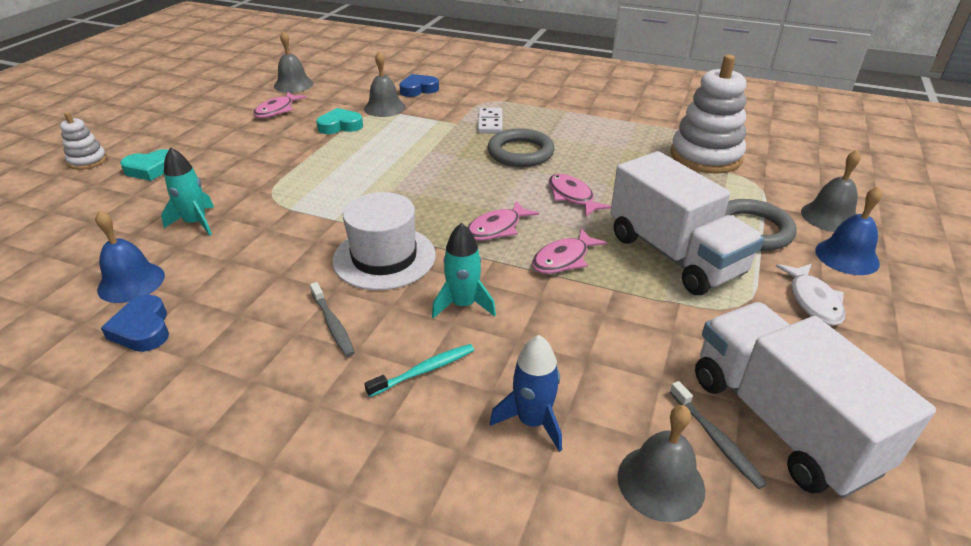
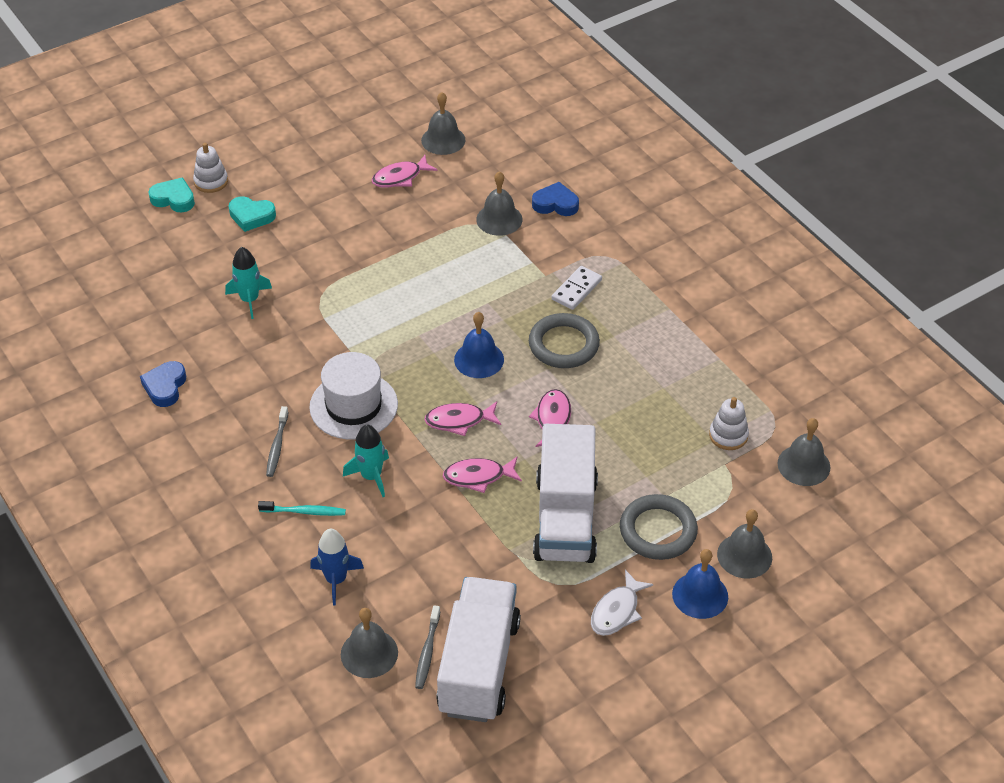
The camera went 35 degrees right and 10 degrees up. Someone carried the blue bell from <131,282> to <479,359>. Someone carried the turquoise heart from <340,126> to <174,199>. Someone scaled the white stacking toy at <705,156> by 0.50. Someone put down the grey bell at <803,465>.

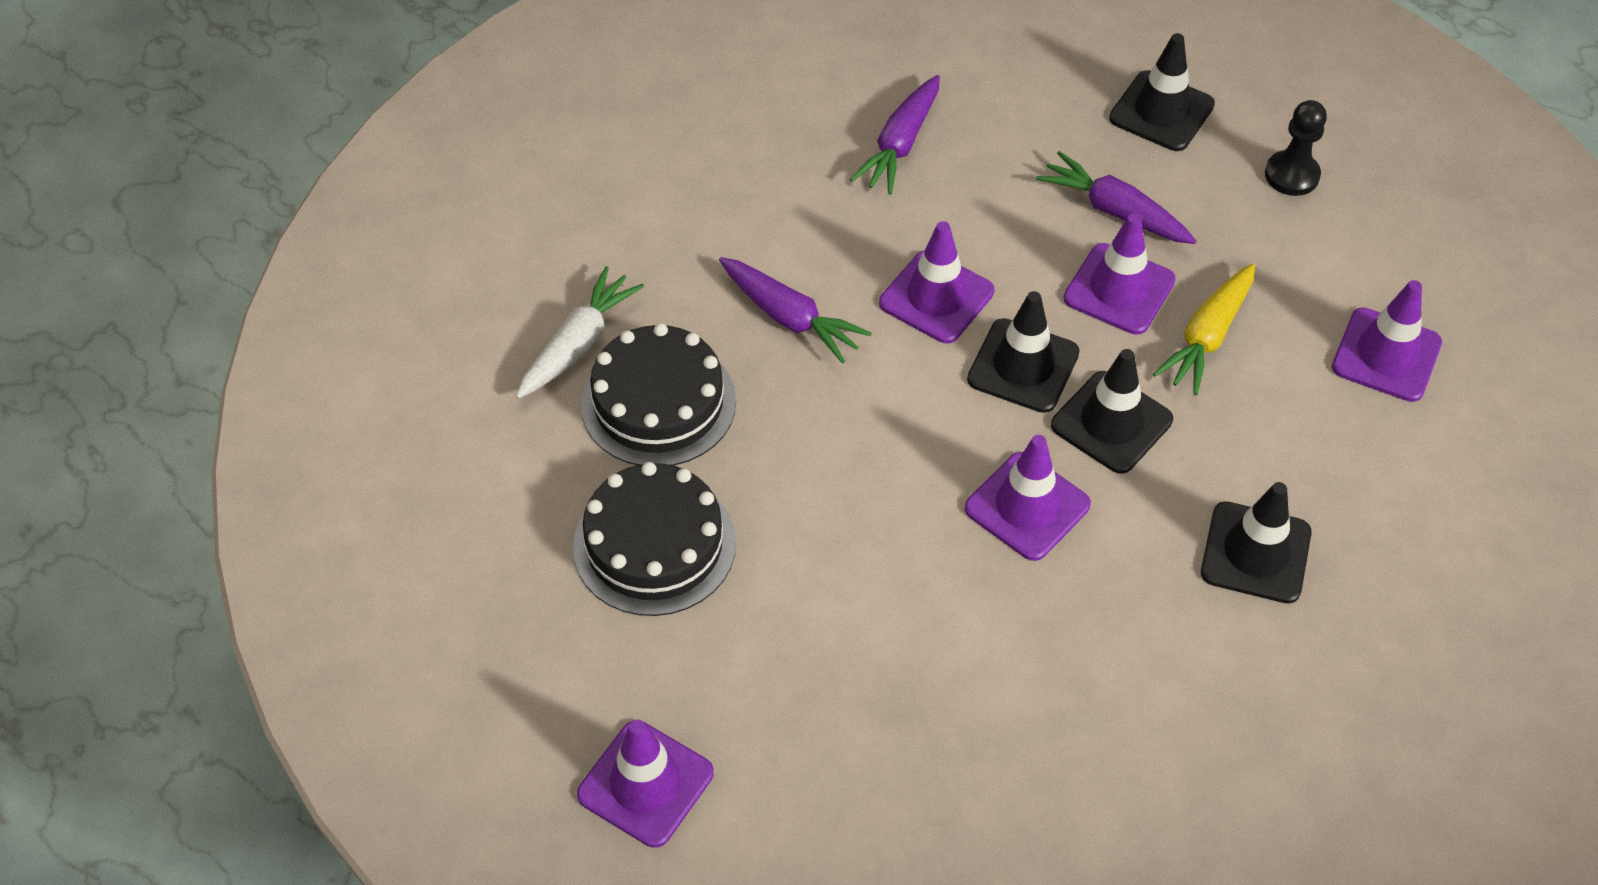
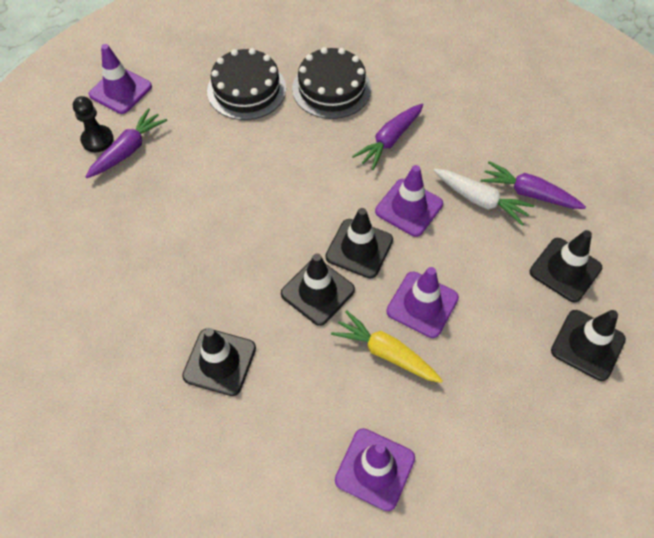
The camera went 90 degrees right and 5 degrees up. Someone carried the white carrot from <579,343> to <480,200>. Someone took away the purple traffic cone at <1027,506>. Someone carried the purple carrot from <1114,211> to <128,150>. Someone carried the black pawn from <1291,175> to <97,140>. Someone put down the black traffic cone at <565,270>.

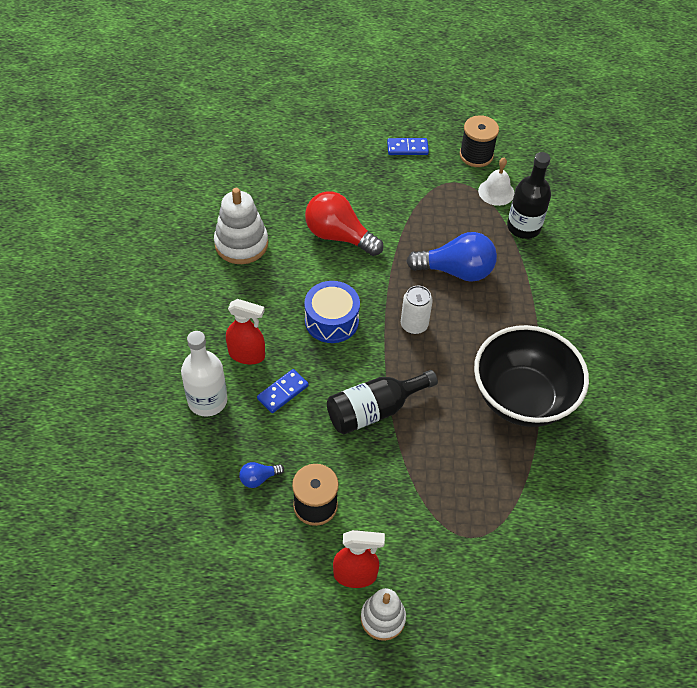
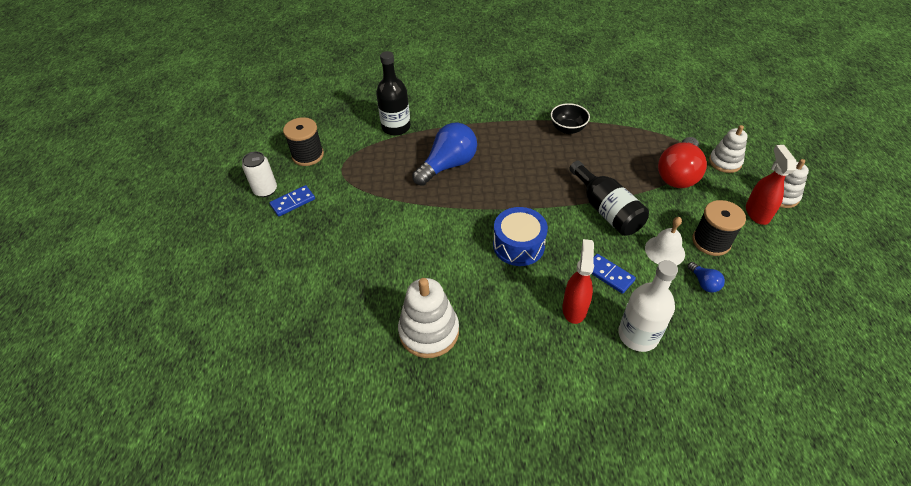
The camera went 90 degrees left and 5 degrees down. Someone carried the red light bulb from <339,236> to <678,174>. Someone rotated the blue domino at <407,148> by 60 degrees clockwise. Someone carried the white can from <414,325> to <265,190>. Someone rotated the blue light bulb at <456,271> by 45 degrees clockwise. Someone scaled the black bowl at <522,398> by 0.46. Someone carried the white bell from <496,192> to <664,251>. Someone put down the white stacking toy at <725,162>.

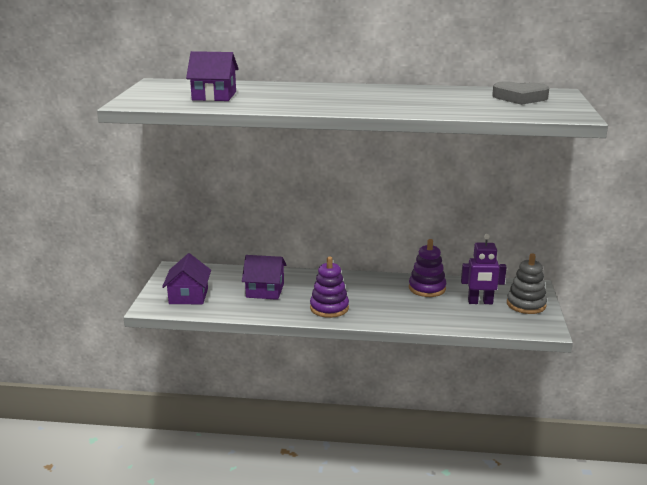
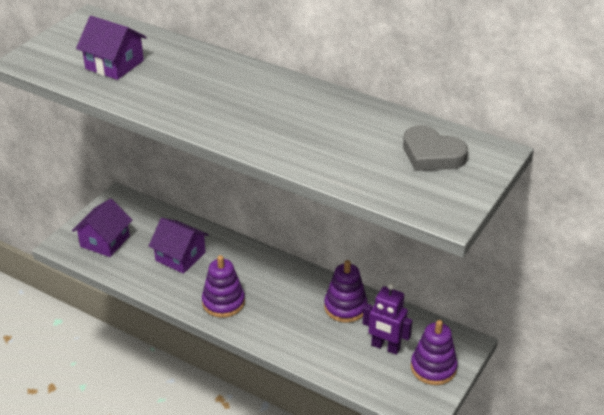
The camera went 25 degrees right and 15 degrees up. Someone repainted the grey stacking toy at <526,304>, which became the purple stacking toy at <433,368>.

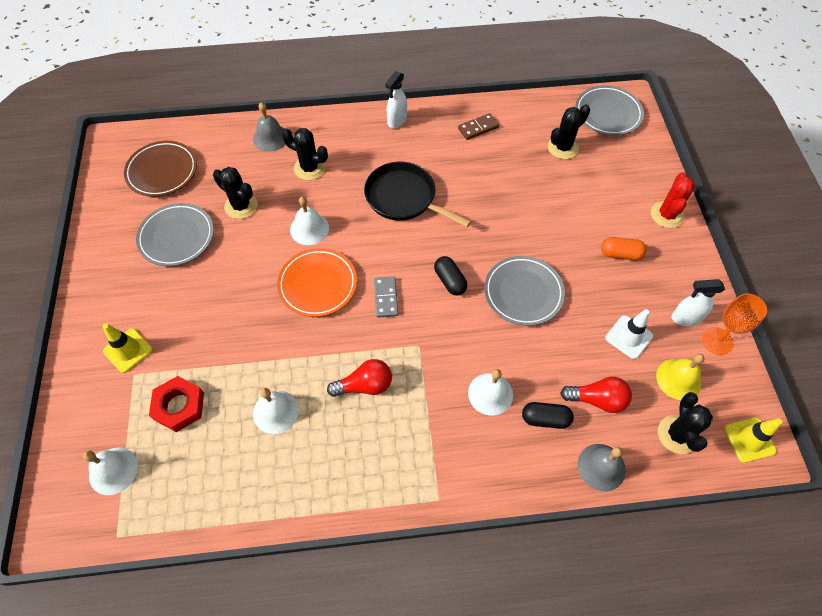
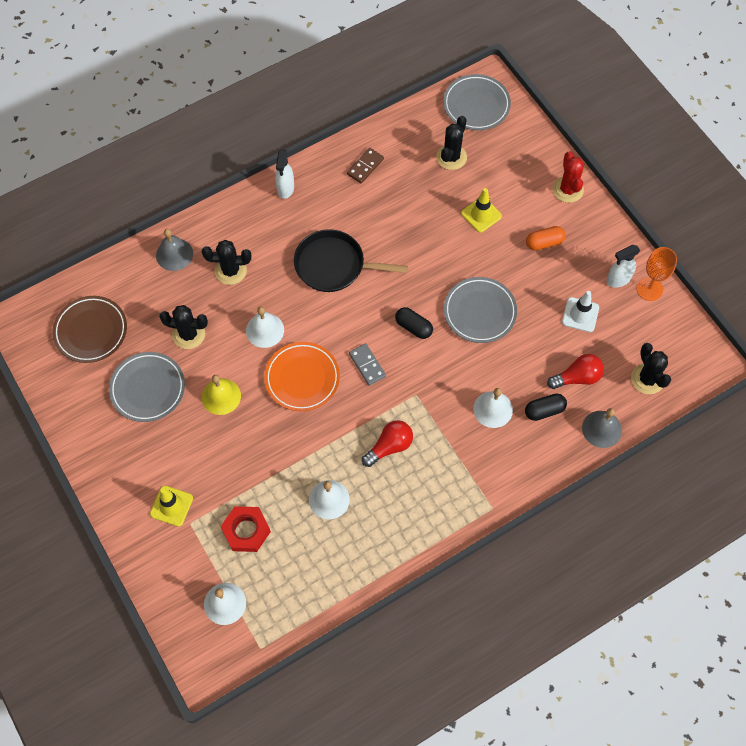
The camera went 25 degrees left and 5 degrees up. Someone carried the yellow bell from <678,379> to <221,396>. Someone carried the yellow traffic cone from <749,439> to <481,215>.

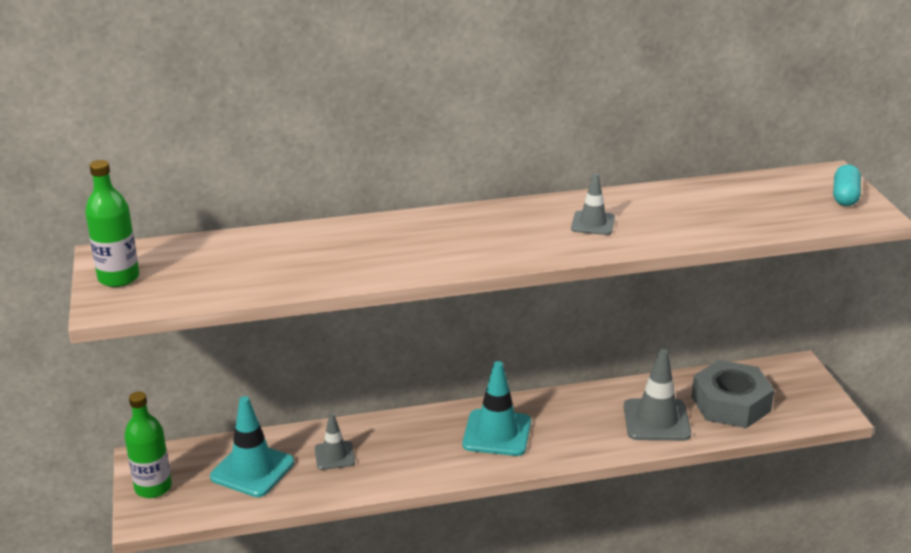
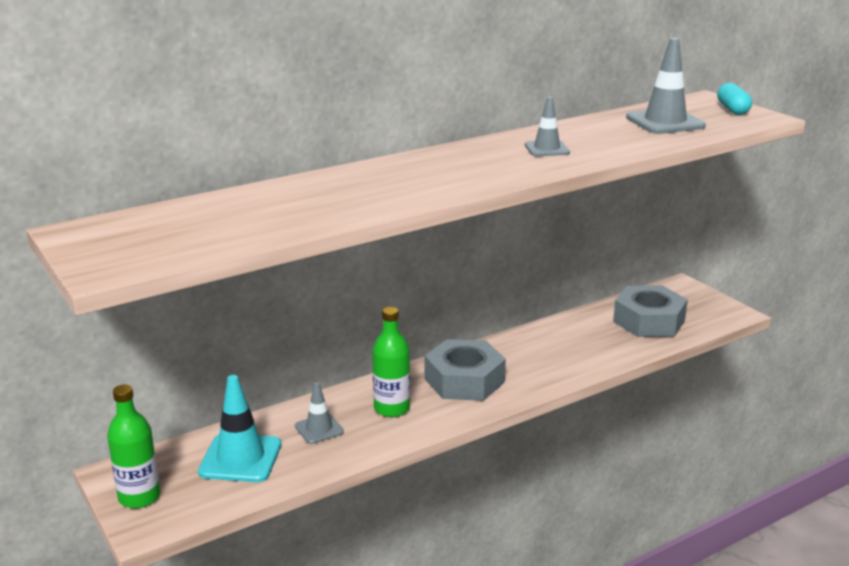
The camera went 20 degrees left and 5 degrees down. Someone carried the green bottle from <118,278> to <391,408>. Someone swapped the turquoise traffic cone at <497,433> for the grey nut at <464,380>. Someone carried the grey traffic cone from <656,420> to <665,122>.

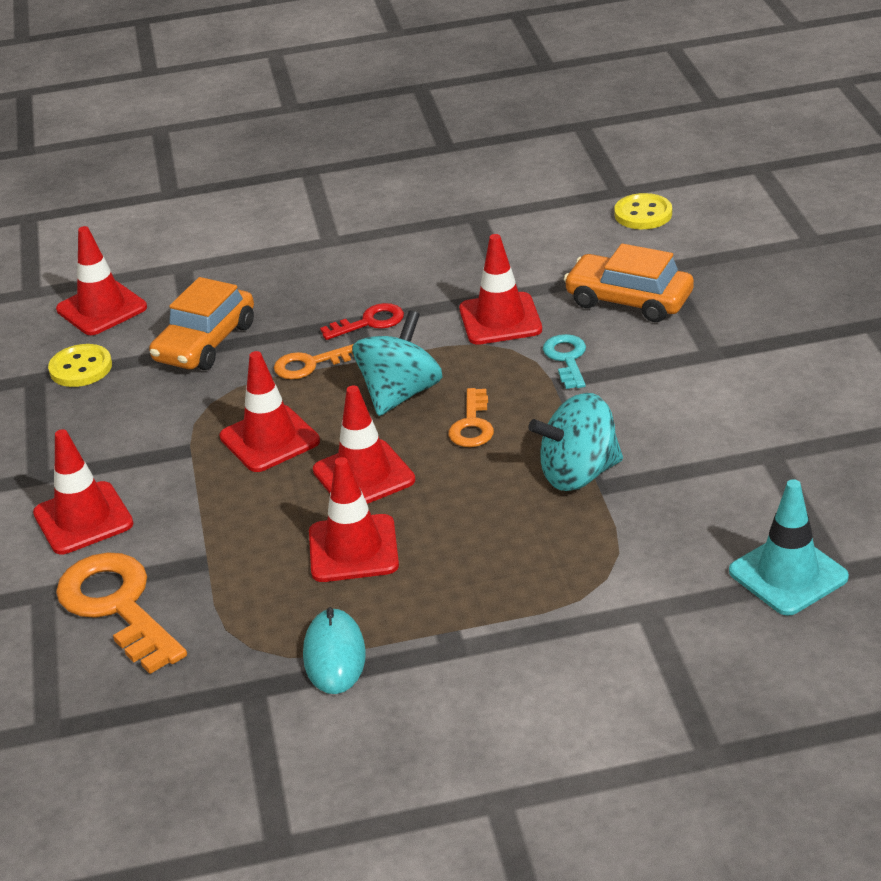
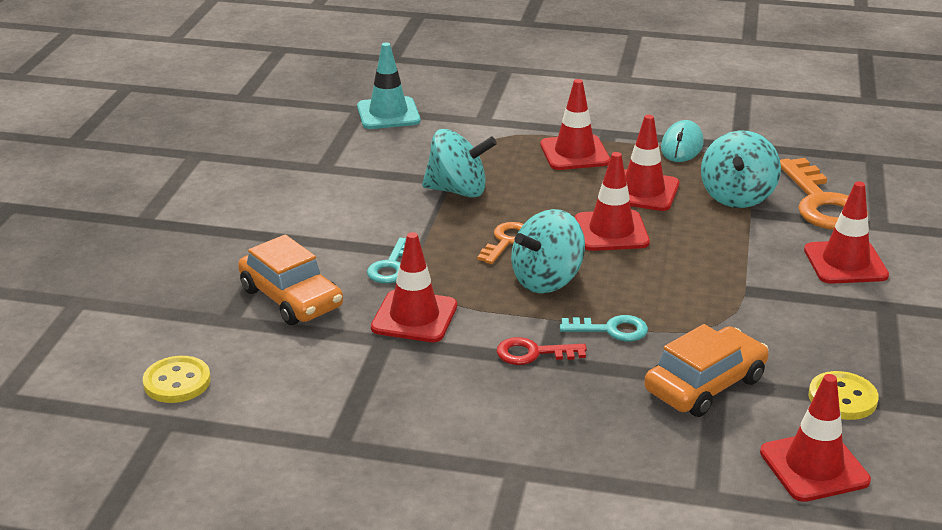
The camera went 160 degrees left and 5 degrees down. Someone carried the red traffic cone from <269,439> to <574,153>. Someone repainted the orange key at <309,364>, which became the turquoise key at <612,330>. Someone put down the turquoise spinning top at <737,196>.

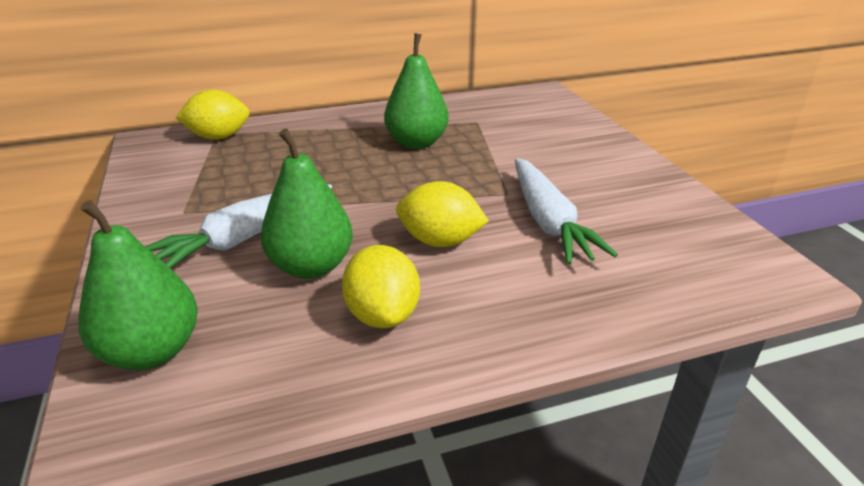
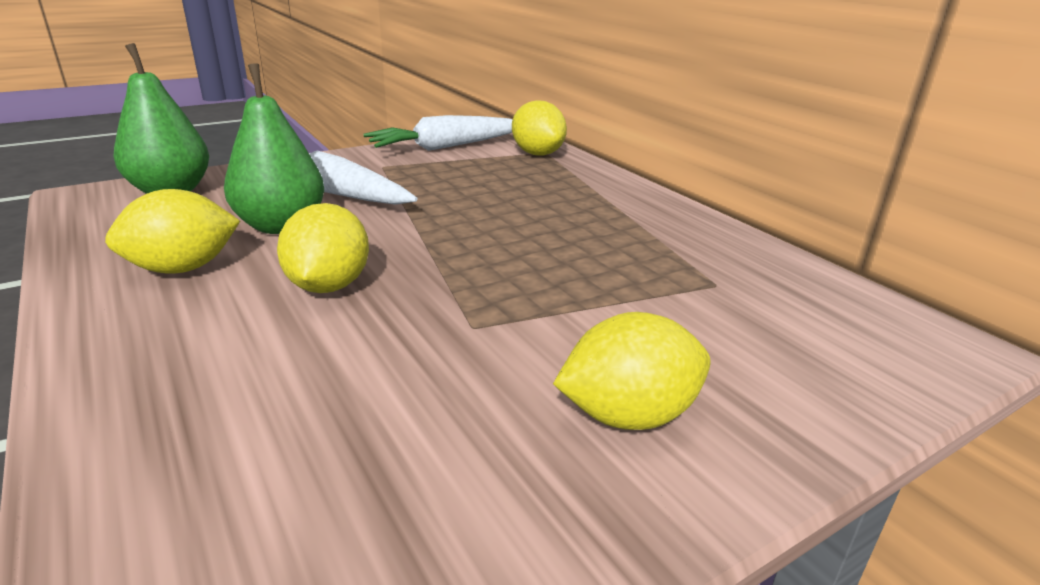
The camera went 75 degrees right and 5 degrees down. Someone took away the green pear at <416,143>. Someone carried the white carrot from <548,221> to <446,147>. Someone put down the yellow lemon at <628,415>.

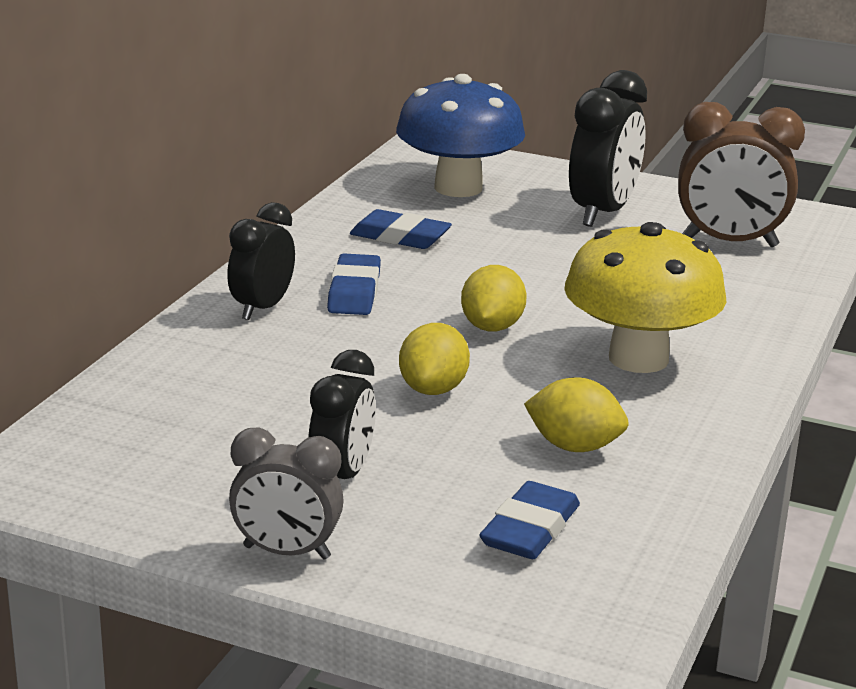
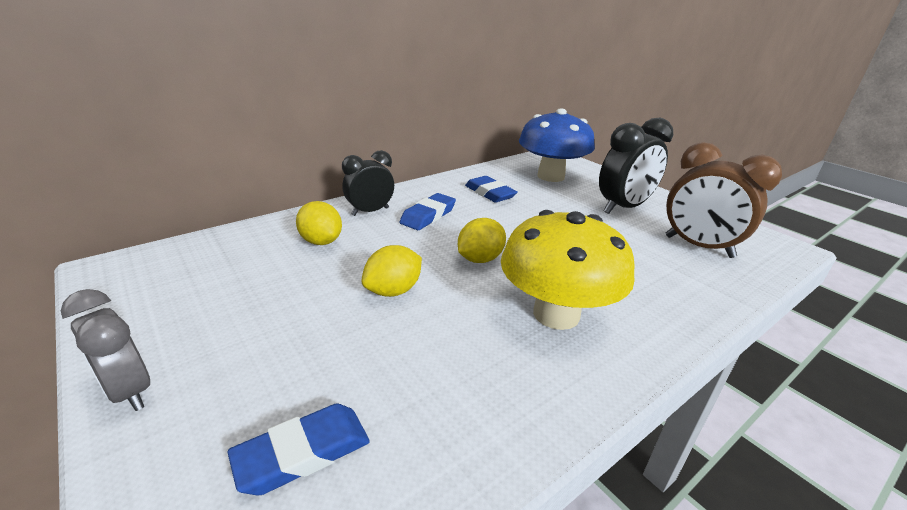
The camera went 30 degrees right and 5 degrees up. Someone took away the black clock at <342,476>. Someone carried the yellow lemon from <574,447> to <321,241>.

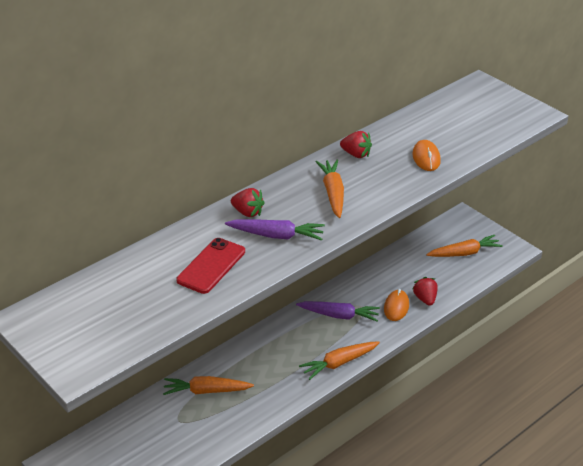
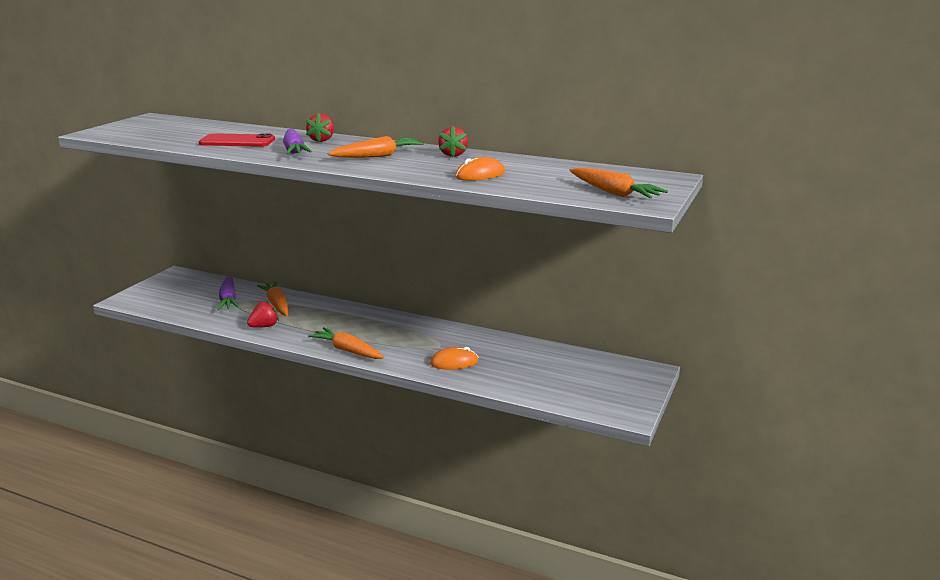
The camera went 65 degrees right and 15 degrees down. Someone carried the purple carrot from <339,315> to <228,299>. Someone carried the red strawberry from <425,299> to <264,326>. Someone carried the orange carrot from <464,253> to <613,193>.

